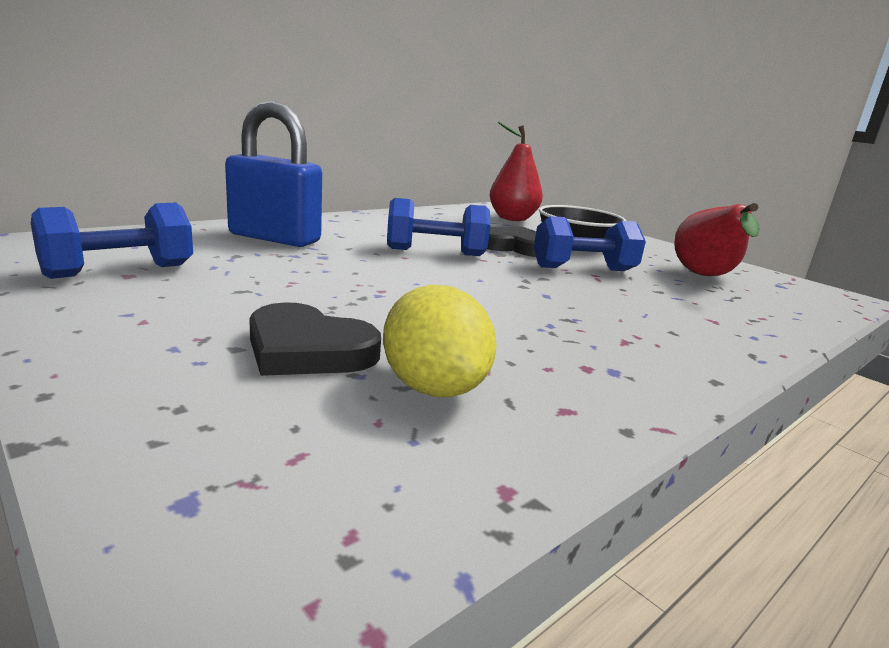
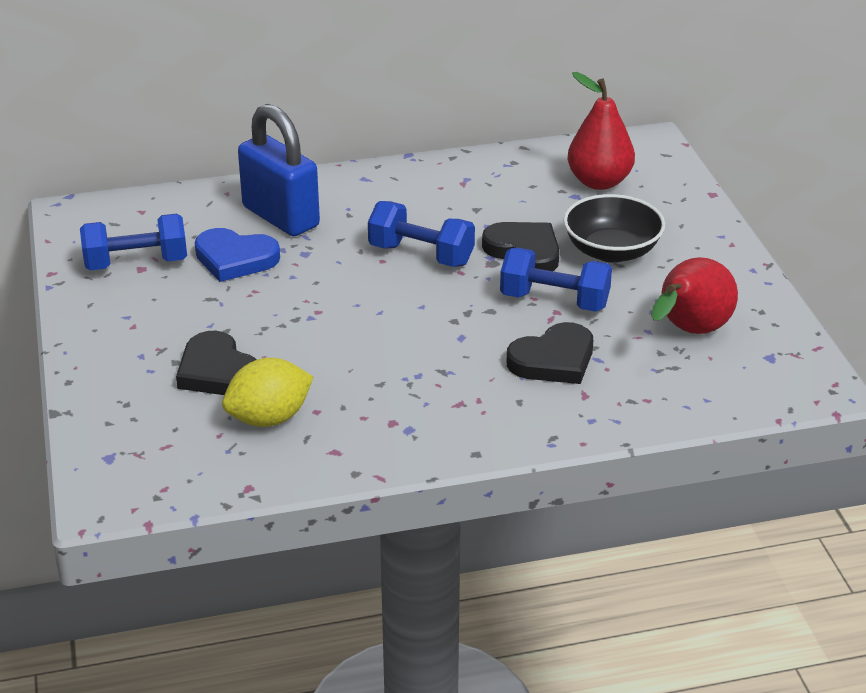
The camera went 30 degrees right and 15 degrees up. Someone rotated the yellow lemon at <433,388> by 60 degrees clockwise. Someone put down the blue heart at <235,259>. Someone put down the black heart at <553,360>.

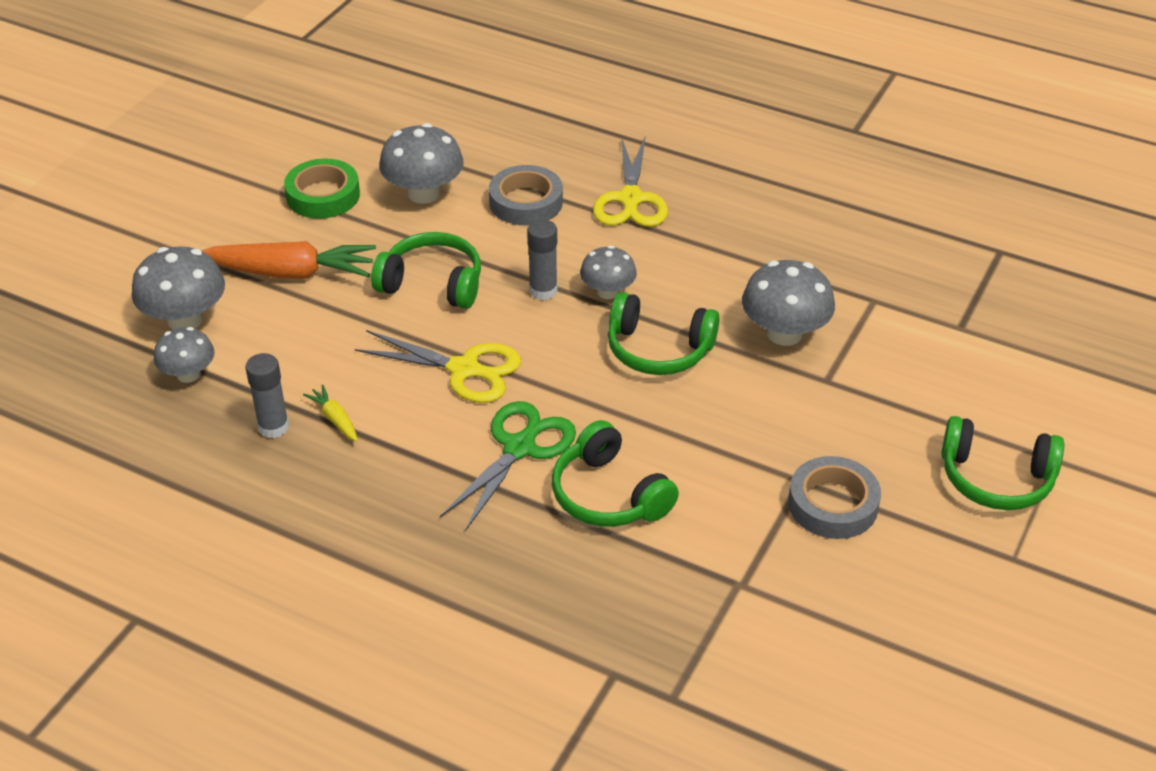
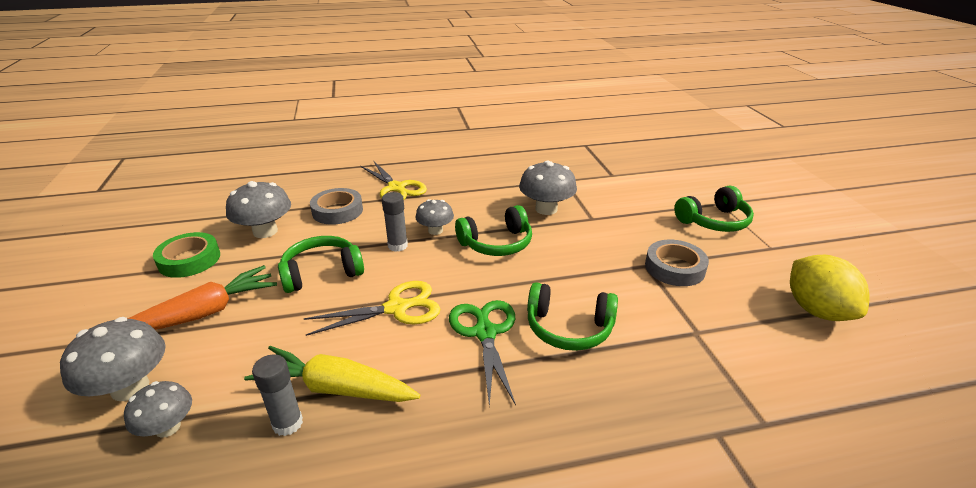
The camera went 40 degrees left and 10 degrees down. Someone scaled the yellow carrot at <335,419> by 2.21. Someone put down the yellow lemon at <817,310>.

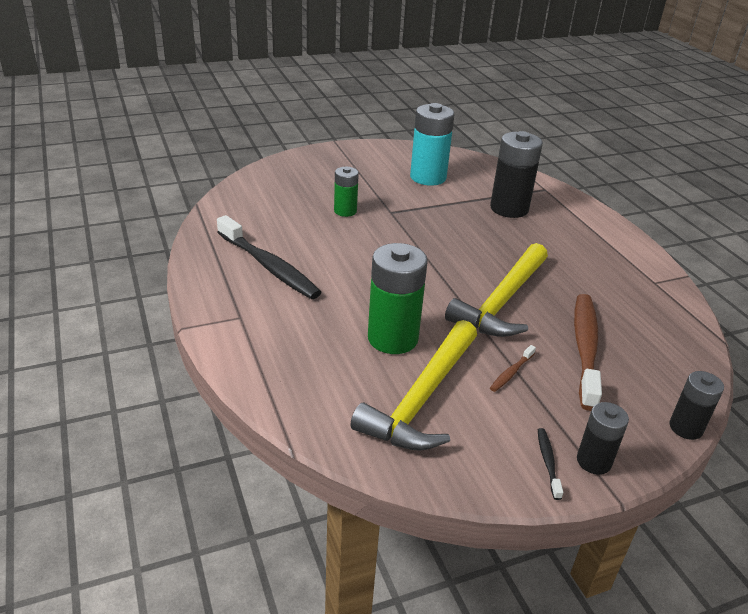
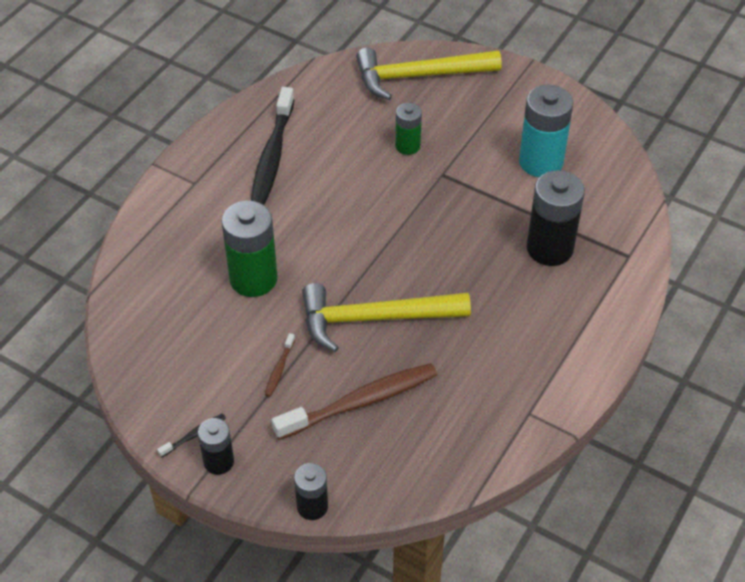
The camera went 55 degrees right and 15 degrees up. Someone carried the yellow hammer from <422,398> to <419,76>. Someone rotated the brown toothbrush at <511,373> by 75 degrees counterclockwise.

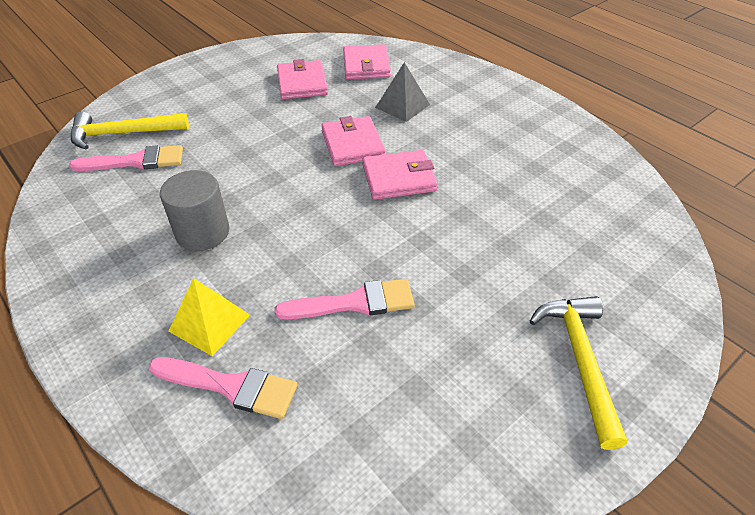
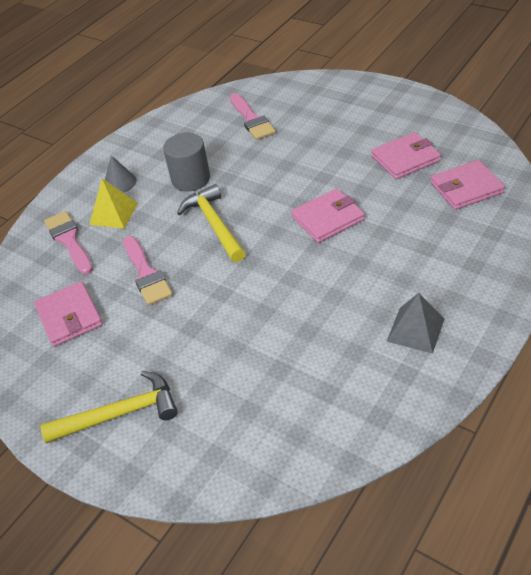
The camera went 80 degrees right and 0 degrees up. Someone carried the yellow hammer from <123,133> to <214,224>. Someone rotated the pink brush at <230,386> by 150 degrees clockwise. Someone carried the pink wallet from <399,178> to <69,316>. Someone carried the grey pyramid from <402,106> to <415,330>. Someone put down the grey cone at <120,182>.

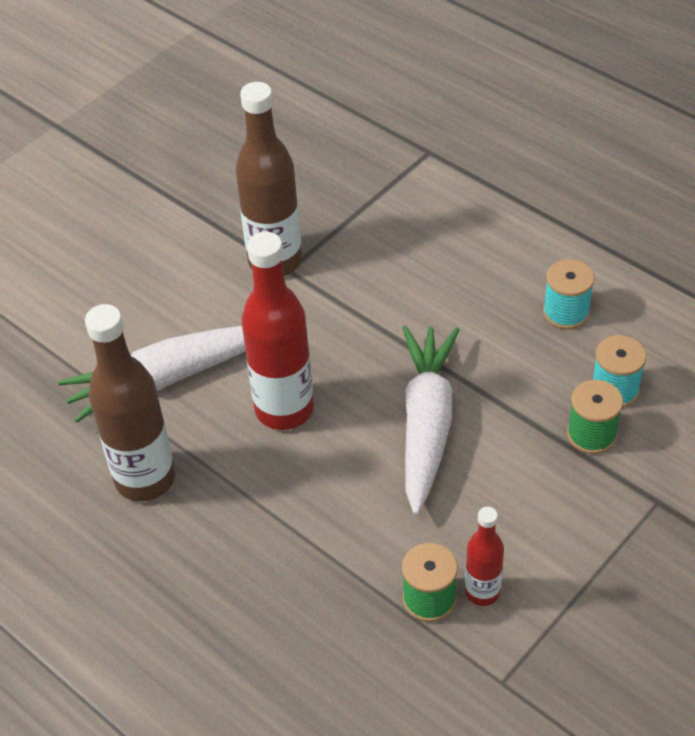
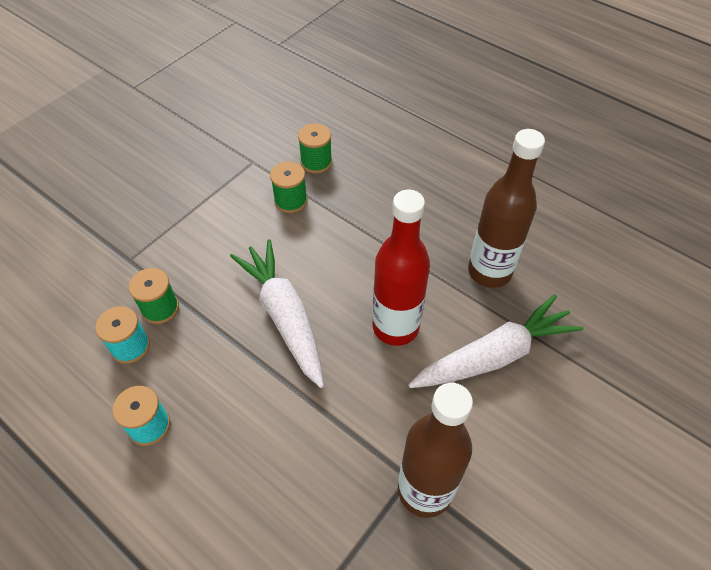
The camera went 175 degrees right and 5 degrees up. Someone rotated the white carrot at <426,423> by 150 degrees clockwise. Someone took away the red bottle at <482,592>. Someone put down the green spool at <316,162>.

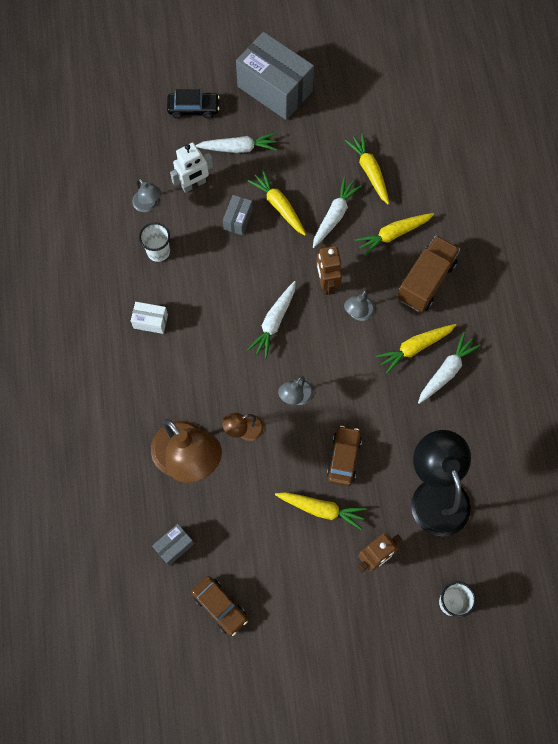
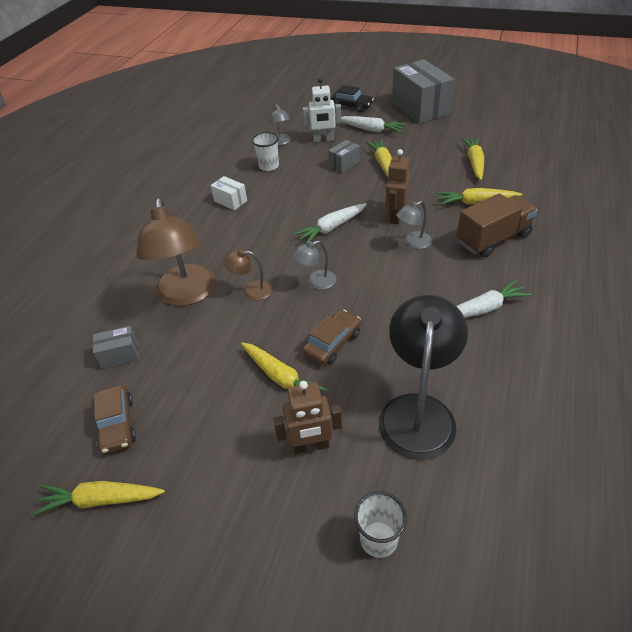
The camera went 30 degrees right and 25 degrees down. Someone took away the white carrot at <334,215>. Someone carried the yellow carrot from <415,348> to <101,500>.

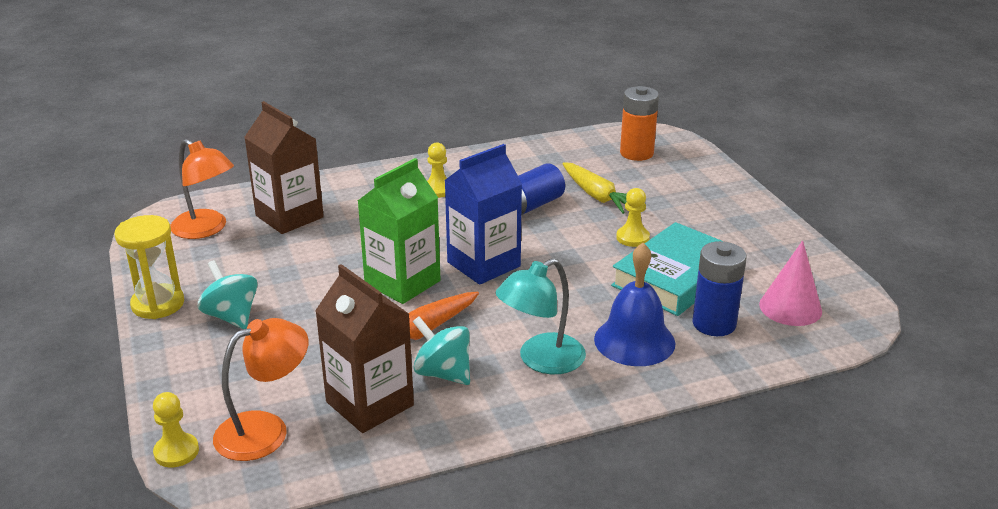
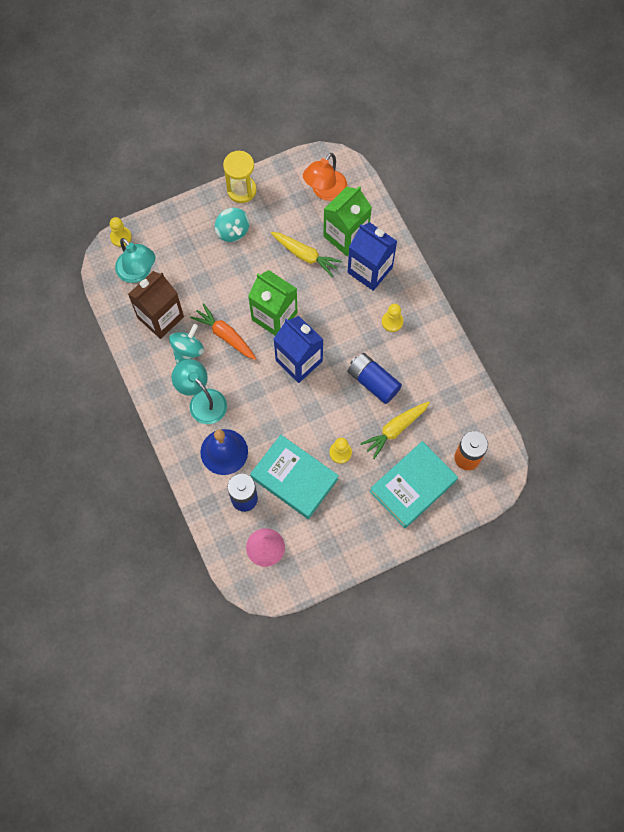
The camera went 85 degrees right and 40 degrees up. Someone rotated the turquoise spinning top at <231,316> by 105 degrees clockwise. Someone repainted the orange lamp at <265,430>, which became the turquoise lamp at <138,272>. Someone repainted the brown carton at <289,216>, which became the green carton at <346,235>. Someone put down the yellow carrot at <305,255>. Someone put down the blue carton at <370,270>. Someone put down the turquoise book at <413,486>.

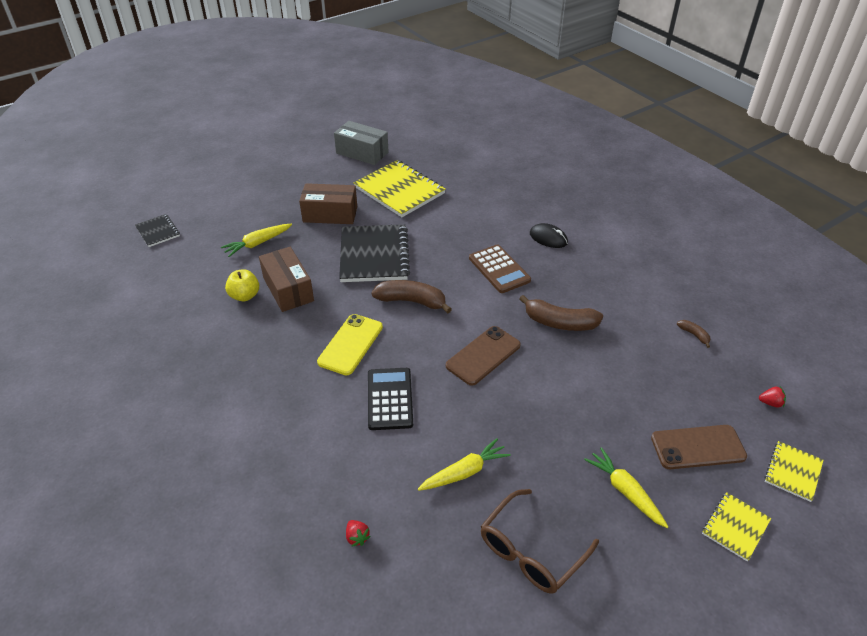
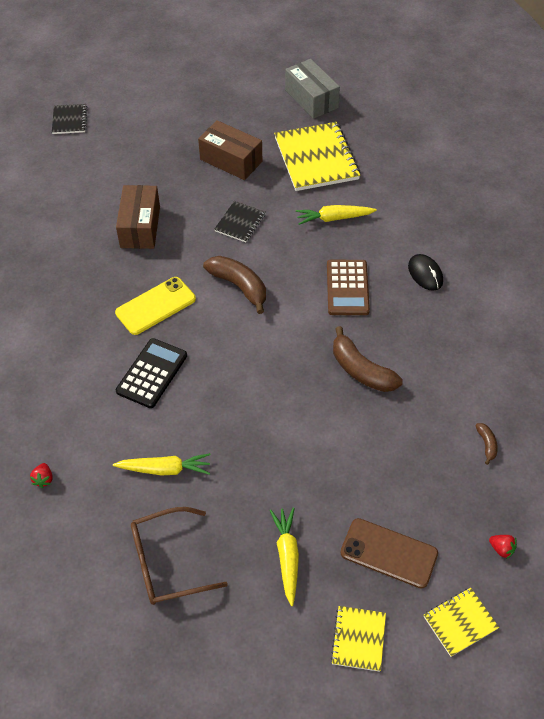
The camera went 30 degrees right and 10 degrees up. Someone carried the yellow carrot from <257,243> to <334,218>. Someone took away the yellow apple at <245,296>. Someone scaled the black notebook at <374,255> by 0.51. Someone took away the brown phone at <483,355>. Someone rotated the yellow notebook at <735,527> by 60 degrees counterclockwise.

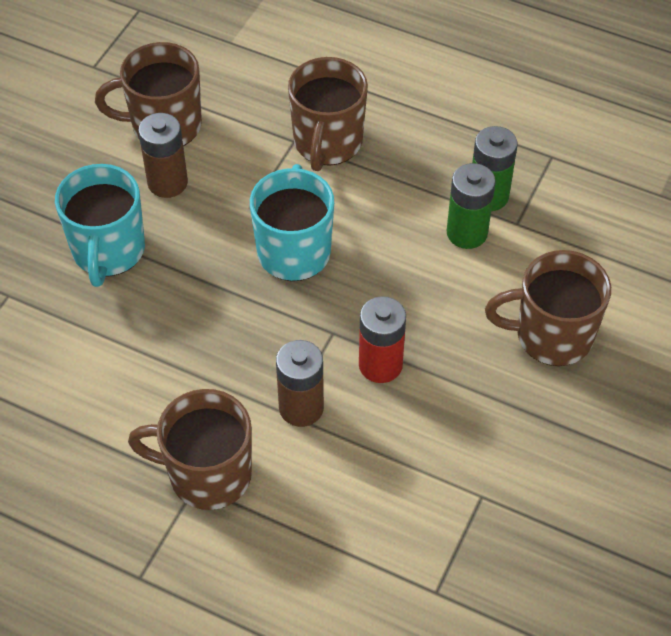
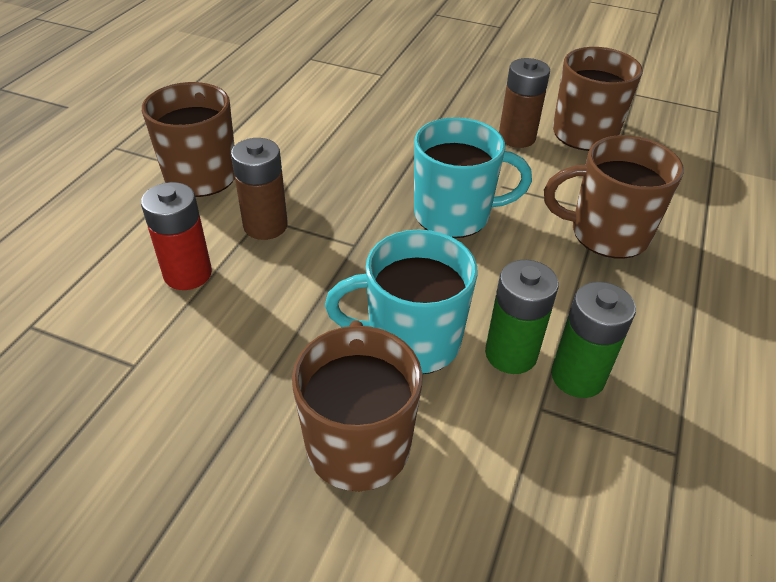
The camera went 85 degrees right and 10 degrees down. Someone carried the turquoise mug from <108,251> to <411,340>. Someone carried the red battery from <380,365> to <188,274>.

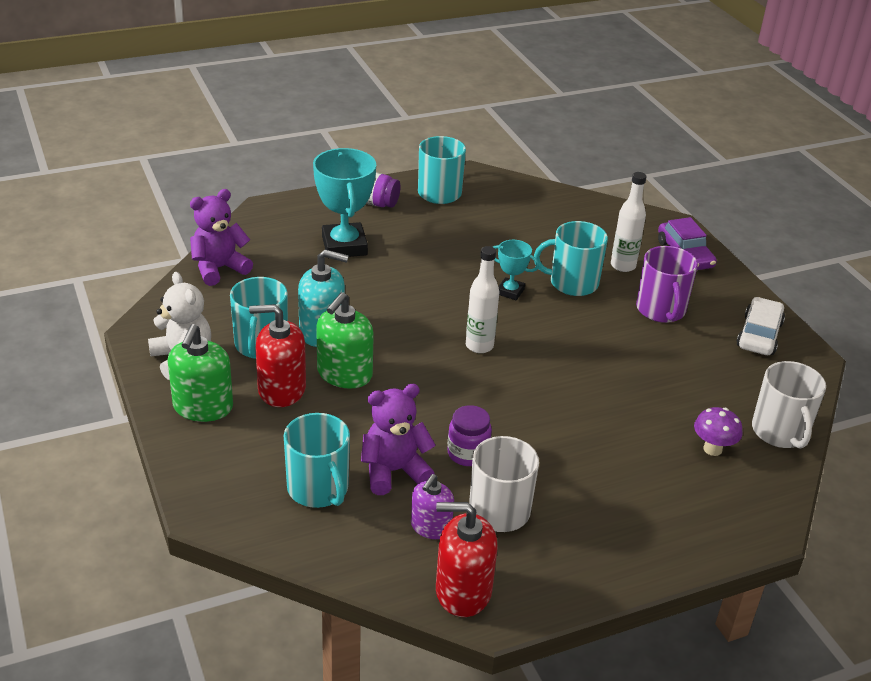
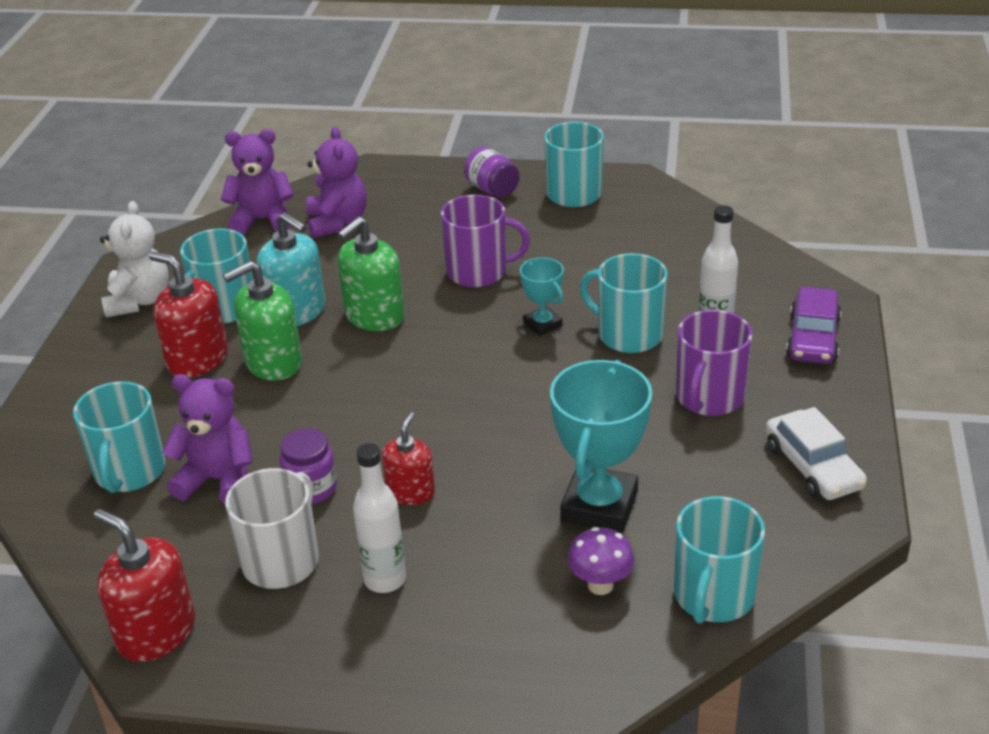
The camera went 35 degrees right and 0 degrees up. Someone carried the green soap dispenser from <203,407> to <374,316>. Someone carried the turquoise trophy from <344,246> to <599,506>. Someone took away the purple soap dispenser at <431,527>. Someone carried the white bottle from <479,346> to <385,579>. Someone rotated the white car at <759,335> by 105 degrees clockwise. Someone repainted the white mug at <780,432>, which became the turquoise mug at <713,596>. Someone put down the purple teddy bear at <337,222>. Someone put down the red soap dispenser at <410,492>. Someone put down the purple mug at <478,271>.

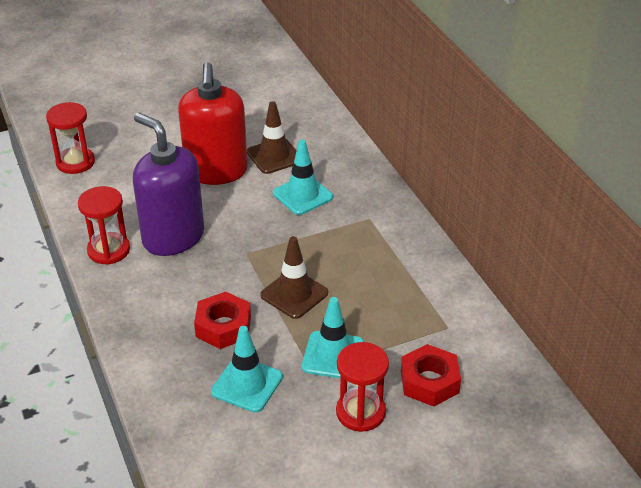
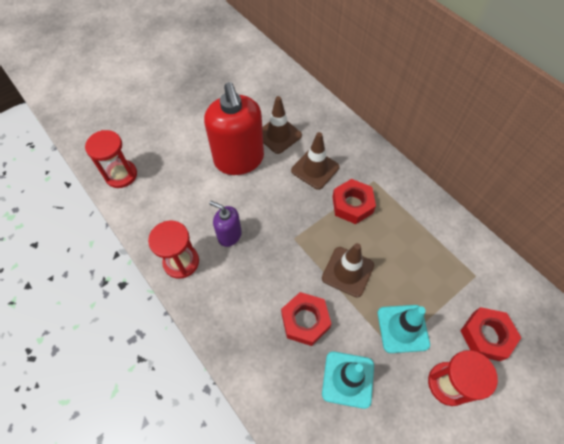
The camera went 15 degrees left and 20 degrees up. Someone scaled the purple soap dispenser at <173,237> by 0.50. Someone repainted the turquoise traffic cone at <302,195>, which became the brown traffic cone at <315,169>. Someone put down the red nut at <352,205>.

